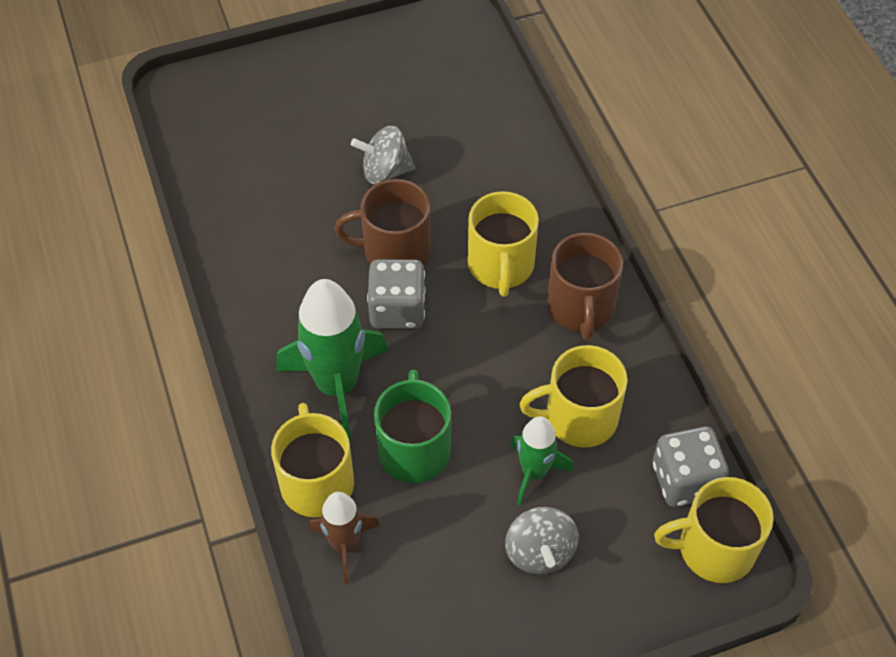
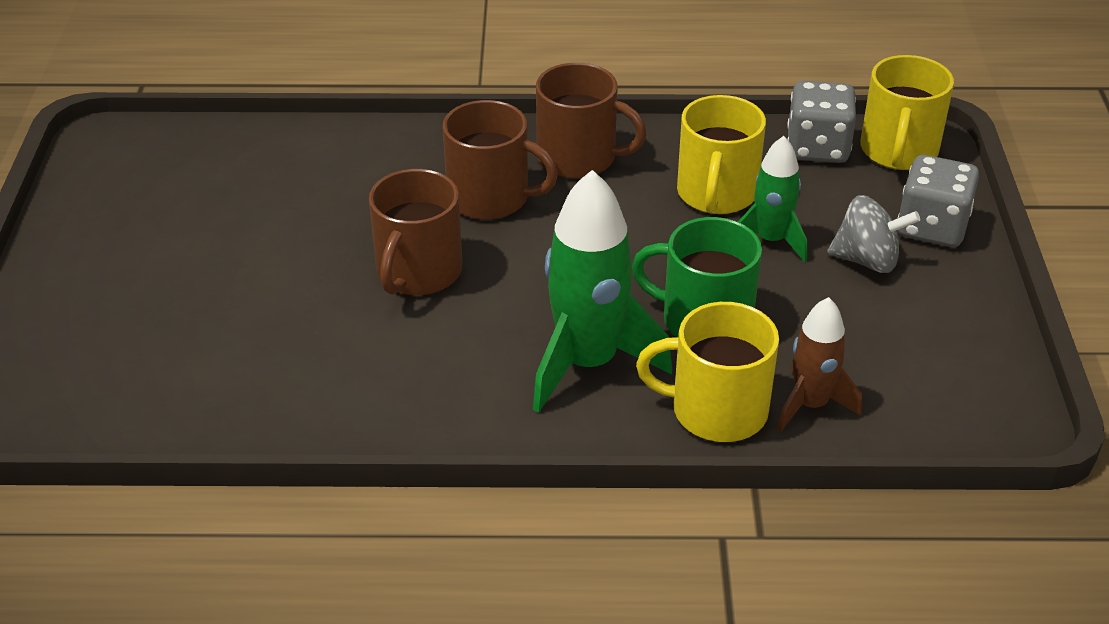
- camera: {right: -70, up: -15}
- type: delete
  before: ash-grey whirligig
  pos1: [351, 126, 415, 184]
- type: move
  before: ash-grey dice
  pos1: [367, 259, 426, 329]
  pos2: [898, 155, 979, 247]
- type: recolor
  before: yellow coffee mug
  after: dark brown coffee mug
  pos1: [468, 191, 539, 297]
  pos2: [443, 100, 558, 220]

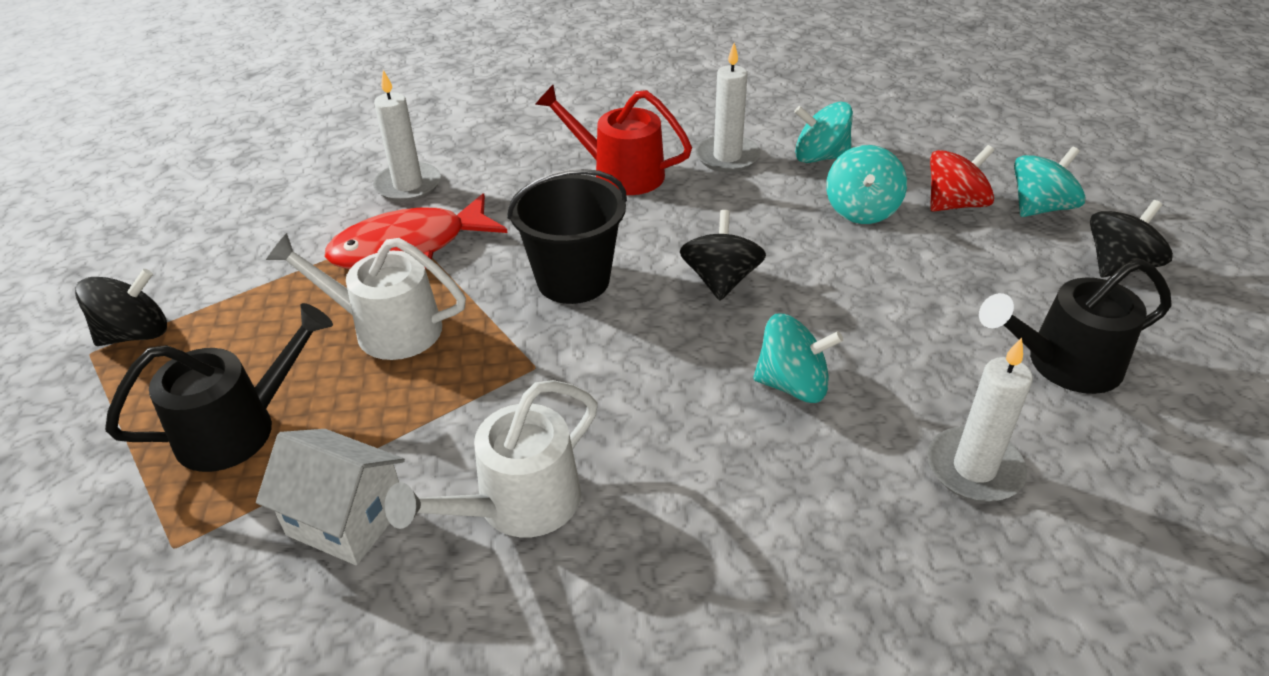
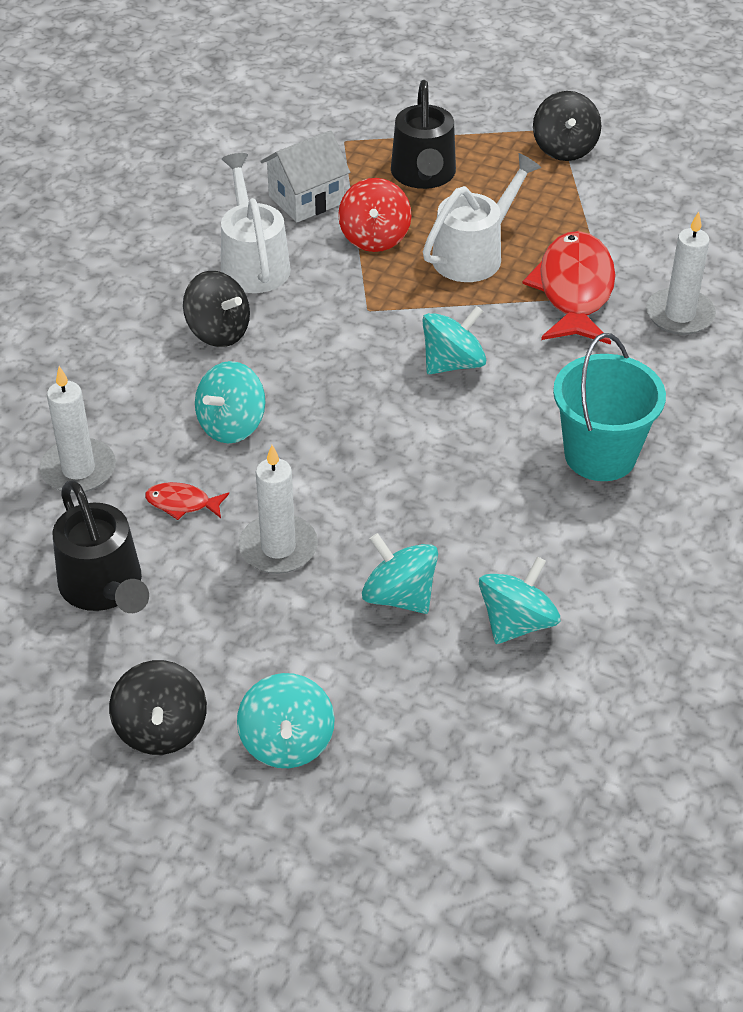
- camera: {right: 120, up: 5}
- type: replace
  before: ebony bucket
  after: aqua whirligig
  pos1: [507, 169, 627, 304]
  pos2: [422, 306, 486, 374]
- type: replace
  before: crimson watering can
  after: aqua bucket
  pos1: [535, 85, 692, 195]
  pos2: [553, 333, 666, 481]
- type: move
  before: ebony whirligig
  pos1: [680, 210, 766, 300]
  pos2: [183, 271, 250, 347]
- type: move
  before: pure white wax candle
  pos1: [695, 43, 761, 172]
  pos2: [238, 445, 318, 574]
- type: move
  before: crimson whirligig
  pos1: [930, 145, 995, 212]
  pos2: [338, 178, 411, 252]
- type: rotate
  before: ebony watering can
  pos1: [979, 259, 1171, 394]
  pos2: [53, 480, 149, 613]
  turn: 135
- type: insert
  after: crimson fish figure
  pos2: [145, 482, 229, 520]

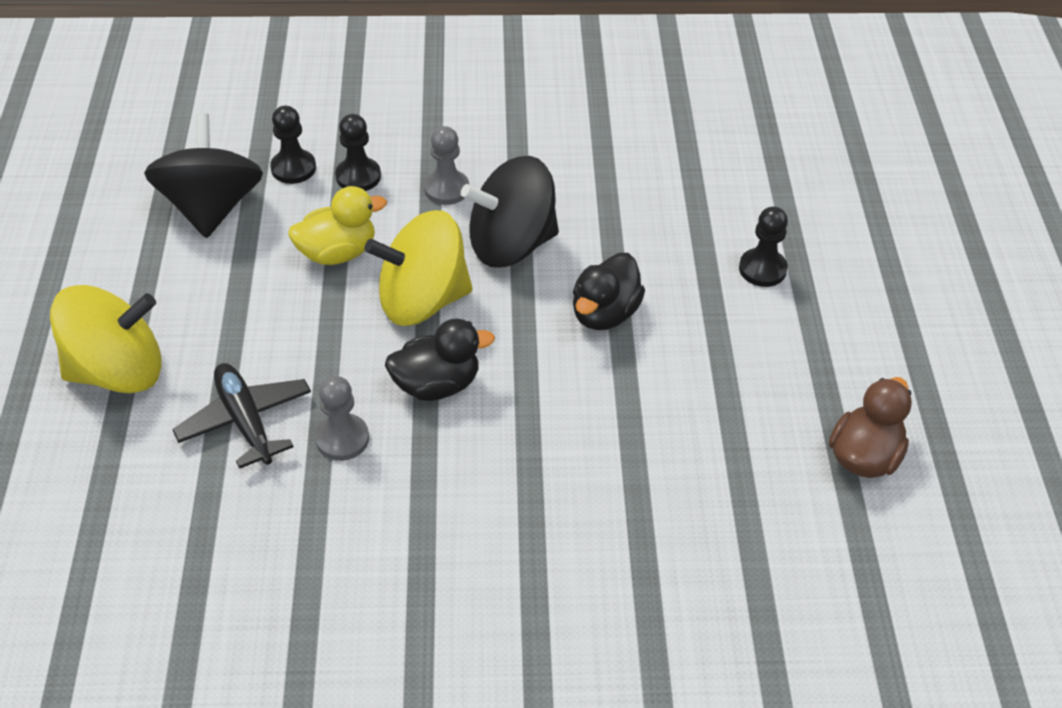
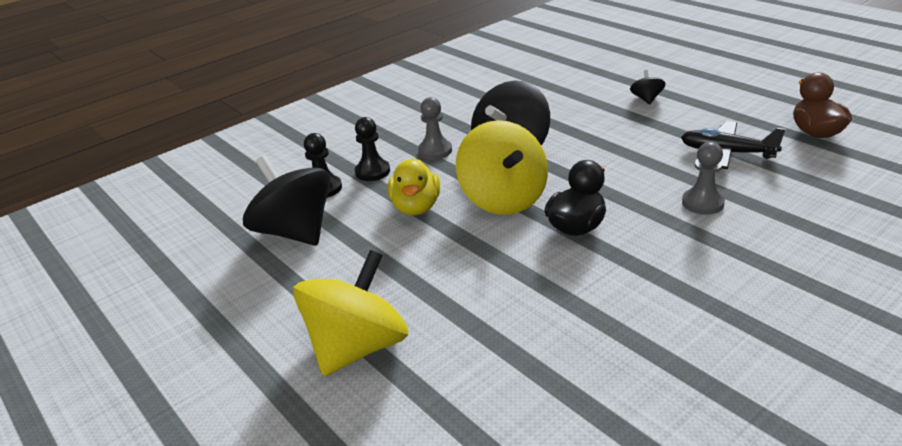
- camera: {right: -35, up: -15}
- type: move
  before: ebony plane
  pos1: [172, 363, 311, 469]
  pos2: [681, 121, 785, 169]
- type: rotate
  before: yellow toy duck
  pos1: [288, 186, 387, 265]
  pos2: [388, 158, 440, 215]
  turn: 150
- type: move
  before: ash-grey pawn
  pos1: [315, 376, 369, 461]
  pos2: [682, 142, 725, 215]
- type: rotate
  before: yellow whirligig
  pos1: [364, 210, 473, 326]
  pos2: [456, 120, 548, 215]
  turn: -60
- type: delete
  before: ebony toy duck
  pos1: [573, 253, 645, 330]
- type: replace
  before: ebony pawn
  after: ebony whirligig
  pos1: [739, 206, 788, 287]
  pos2: [630, 70, 666, 104]

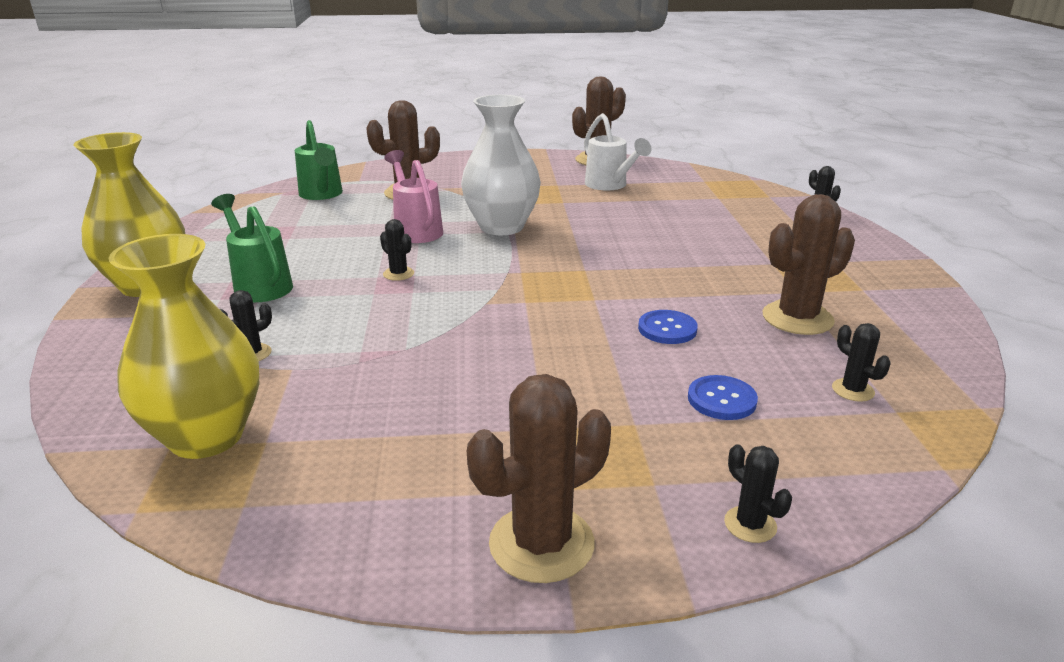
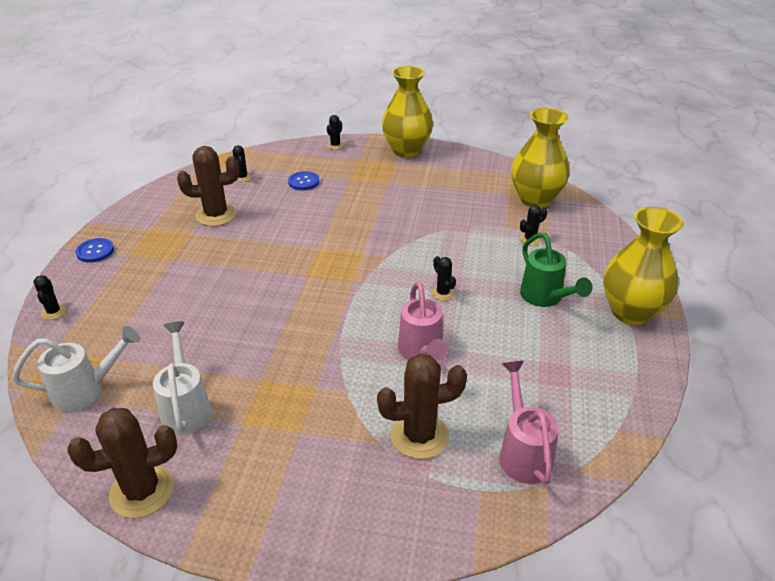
- camera: {right: -165, up: 10}
- type: recolor
  before: green watering can
  after: rosy watering can
  pos1: [295, 120, 343, 200]
  pos2: [499, 361, 559, 484]
- type: delete
  before: pure white tall vase
  pos1: [461, 95, 541, 235]
- type: replace
  before: dark brown prickly plant
  after: yellow tall vase
  pos1: [467, 374, 611, 583]
  pos2: [382, 66, 433, 157]
- type: move
  before: cobalt shirt button
  pos1: [638, 310, 698, 344]
  pos2: [75, 238, 114, 263]
- type: rotate
  before: ebony prickly plant
  pos1: [724, 444, 792, 543]
  pos2: [327, 115, 344, 150]
  turn: 45
- type: insert
  after: pure white watering can
  pos2: [12, 326, 140, 412]

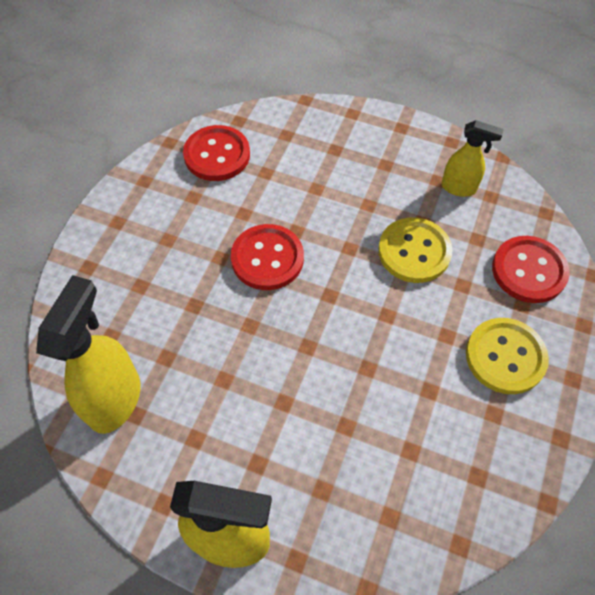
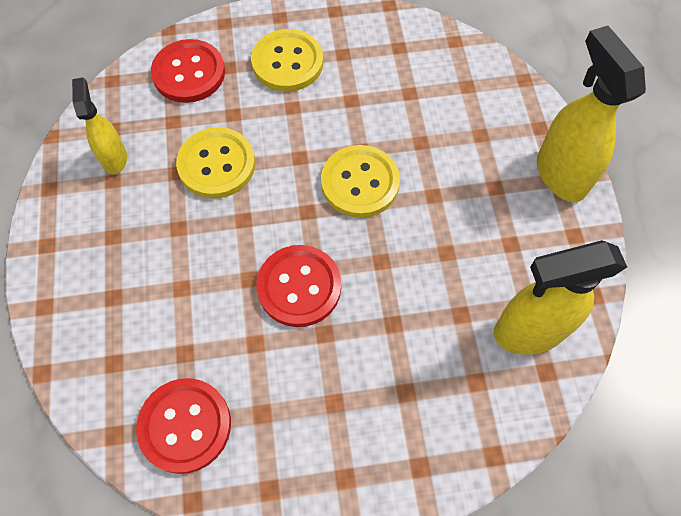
- camera: {right: -120, up: 5}
- type: insert
  after: yellow shirt button
  pos2: [321, 145, 400, 218]

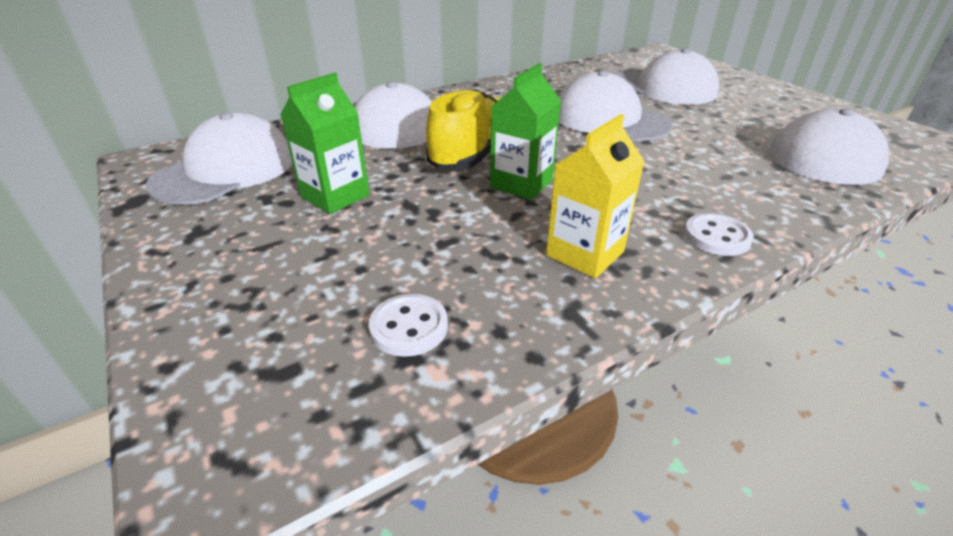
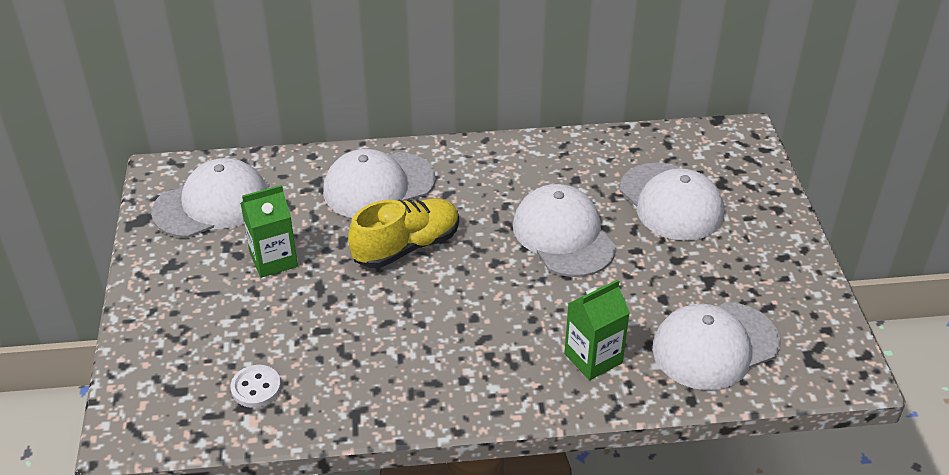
- camera: {right: 25, up: 5}
- type: move
  before: green milk carton
  pos1: [490, 63, 561, 200]
  pos2: [564, 280, 630, 380]
- type: delete
  before: yellow milk carton
  pos1: [546, 114, 645, 278]
- type: delete
  before: pure white shirt button
  pos1: [684, 213, 754, 256]

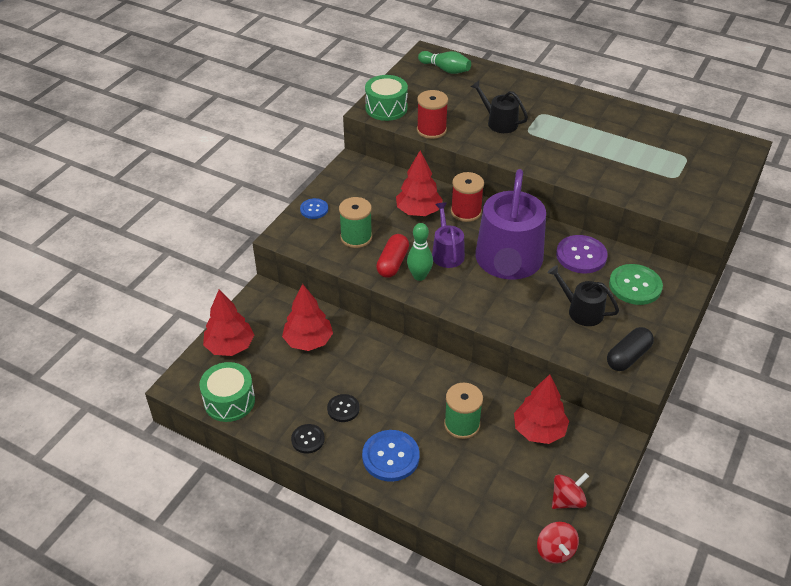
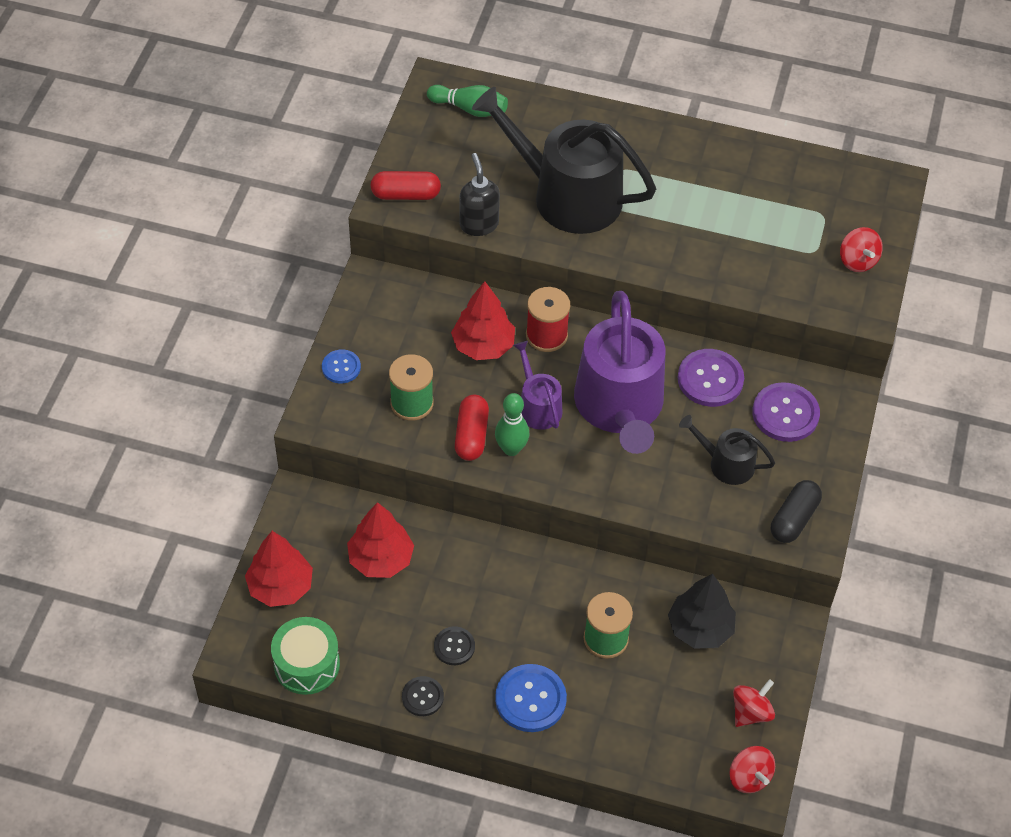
- camera: {right: -15, up: 10}
- type: replace
  before: green drum
  after: crimson capsule
  pos1: [365, 75, 408, 121]
  pos2: [370, 171, 441, 200]
- type: replace
  before: crimson bobbin
  after: ebony pump bottle
  pos1: [417, 90, 448, 139]
  pos2: [460, 153, 500, 236]
- type: resize
  before: ebony watering can
  pos1: [471, 81, 528, 133]
  pos2: [472, 87, 656, 234]
  scale: 2.07
- type: recolor
  before: crimson fir tree
  after: ebony fir tree
  pos1: [514, 374, 569, 444]
  pos2: [668, 574, 736, 649]
- type: recolor
  before: green shirt button
  after: violet shirt button
  pos1: [609, 264, 663, 305]
  pos2: [752, 382, 820, 442]
- type: insert
  after: crimson whirligig
  pos2: [840, 227, 883, 272]

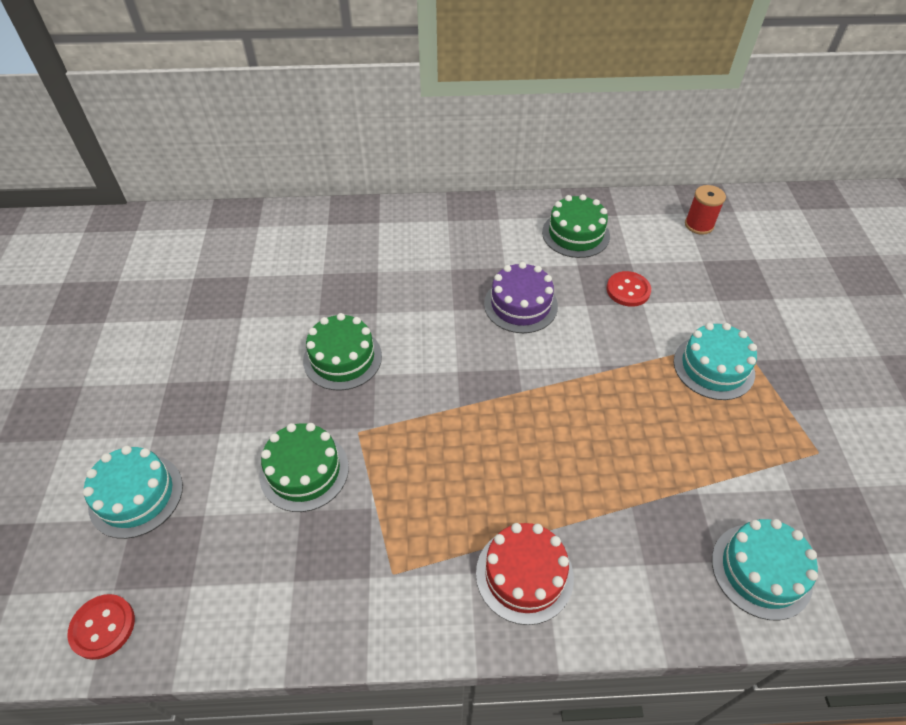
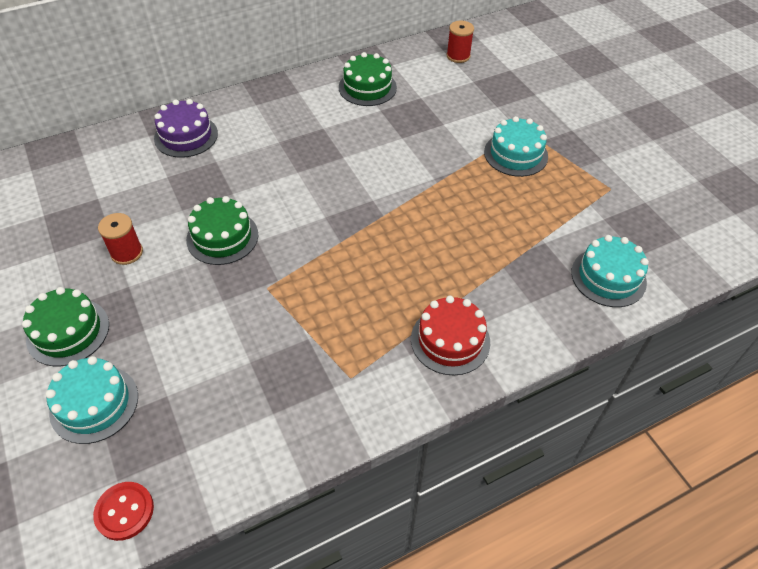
- camera: {right: -25, up: 0}
- type: move
  before: green gateau
  pos1: [260, 423, 349, 512]
  pos2: [22, 287, 109, 366]
- type: move
  before: violet gateau
  pos1: [484, 262, 558, 333]
  pos2: [154, 99, 218, 158]
- type: delete
  before: crimson shirt button
  pos1: [606, 271, 651, 307]
- type: insert
  after: crimson bobbin
  pos2: [98, 213, 143, 265]

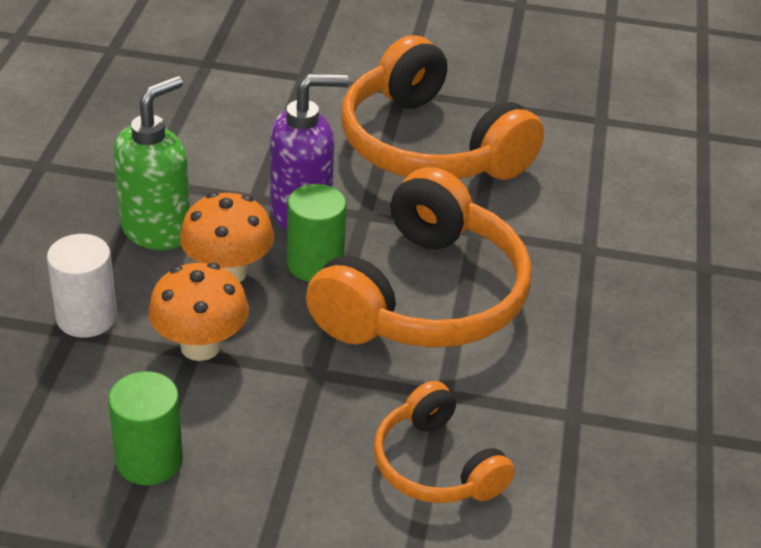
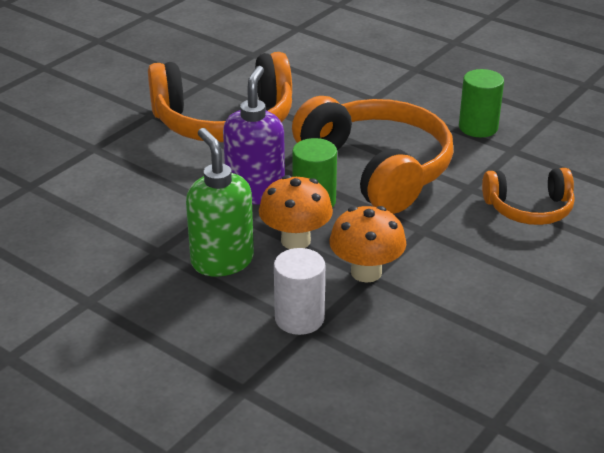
- camera: {right: -60, up: -5}
- type: move
  before: green cylinder shape
  pos1: [108, 371, 183, 485]
  pos2: [459, 69, 504, 137]

